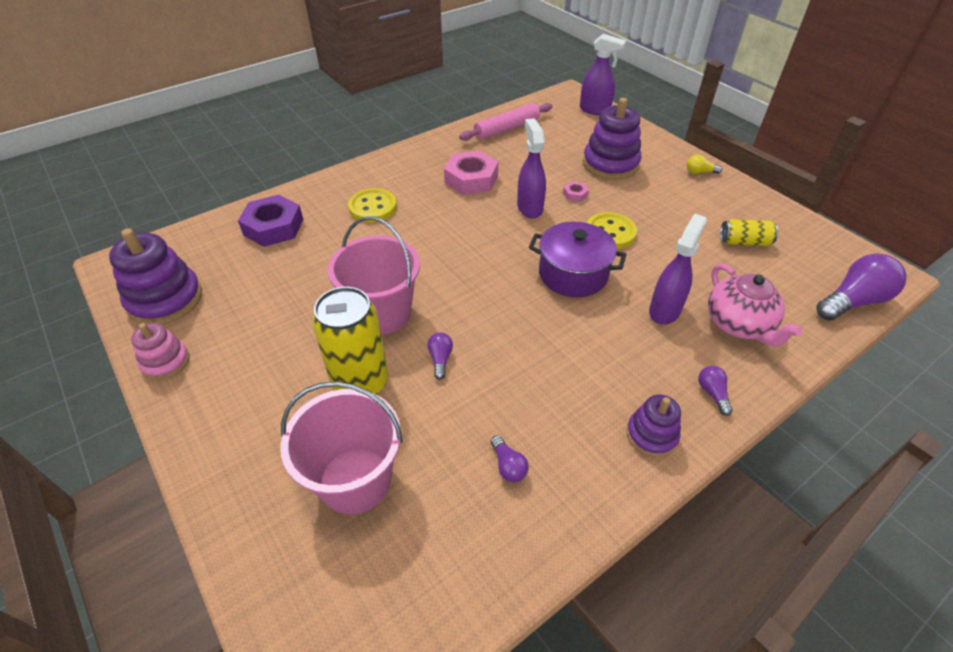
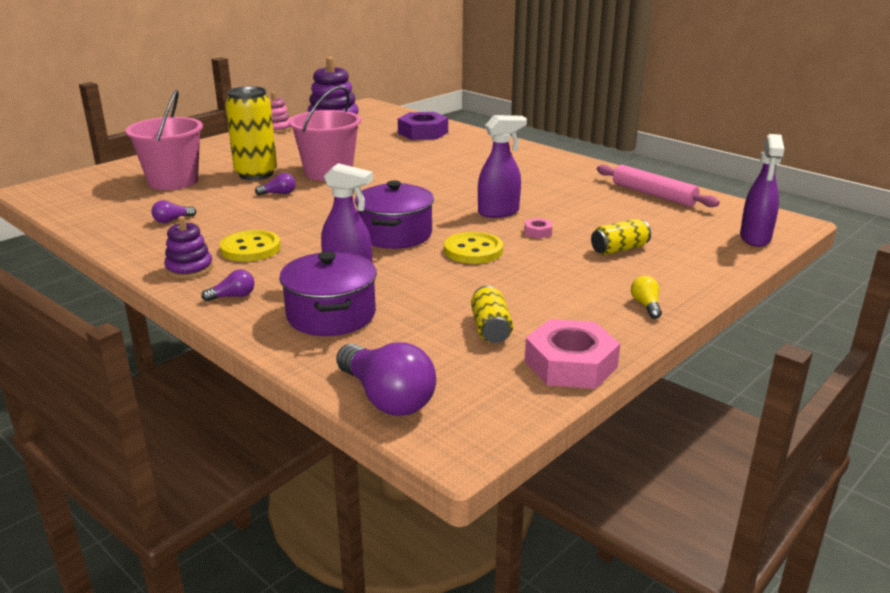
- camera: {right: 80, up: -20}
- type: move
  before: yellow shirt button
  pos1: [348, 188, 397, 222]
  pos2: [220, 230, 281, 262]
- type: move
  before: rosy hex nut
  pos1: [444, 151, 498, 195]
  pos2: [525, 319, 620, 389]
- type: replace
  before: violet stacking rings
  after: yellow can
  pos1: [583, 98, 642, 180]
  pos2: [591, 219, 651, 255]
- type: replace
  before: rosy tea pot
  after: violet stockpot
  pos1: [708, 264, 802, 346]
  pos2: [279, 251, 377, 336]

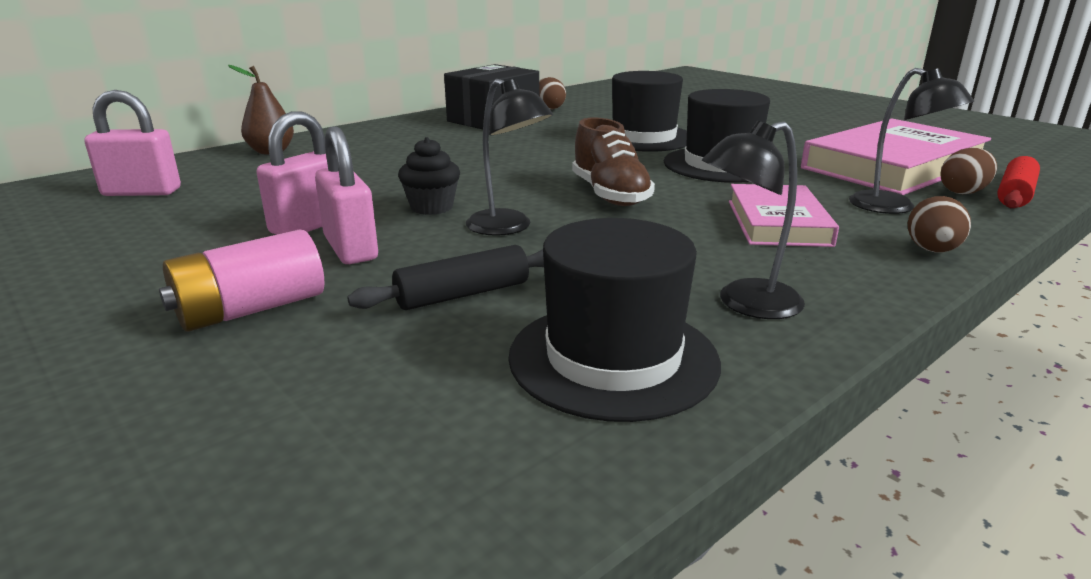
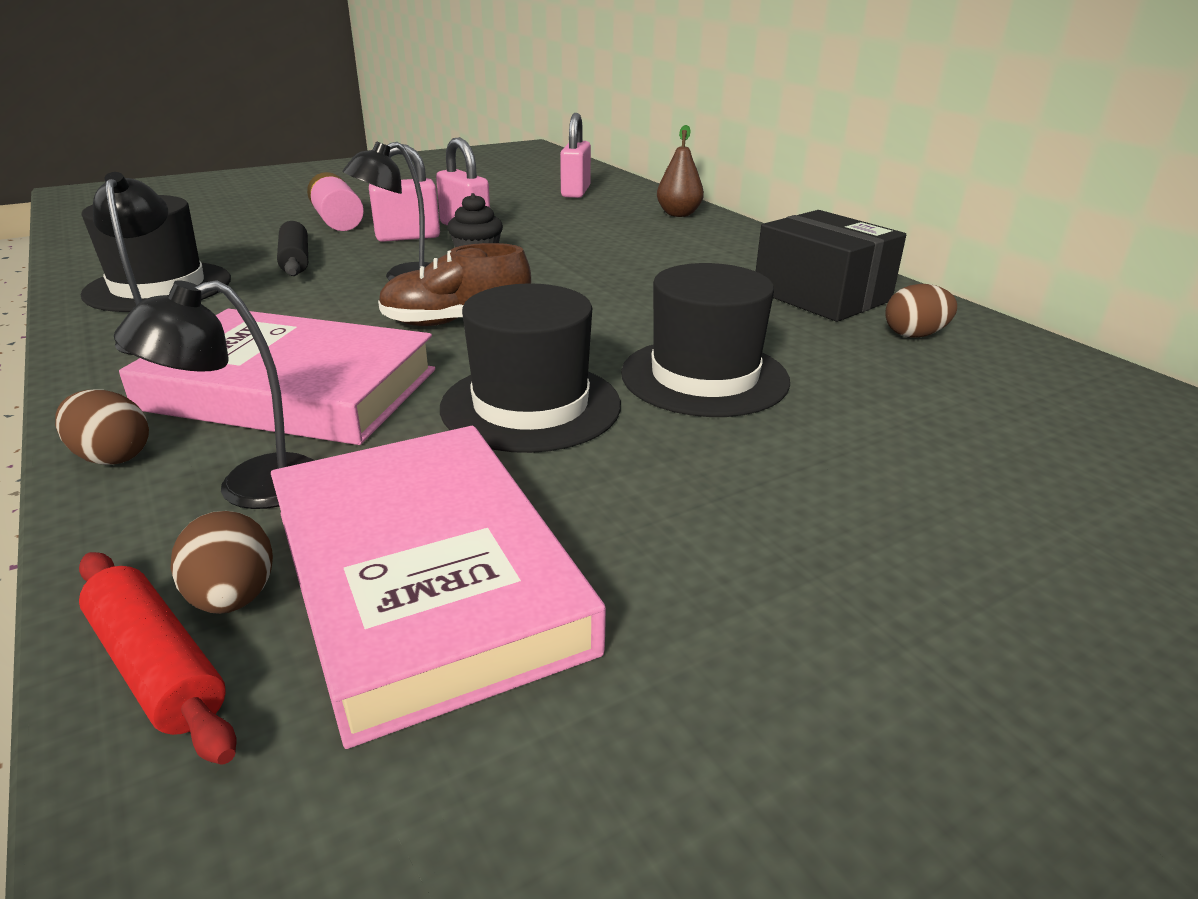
- camera: {right: 100, up: 5}
- type: resize
  before: rosy hardcover
  pos1: [729, 184, 839, 247]
  pos2: [119, 309, 435, 445]
  scale: 1.66

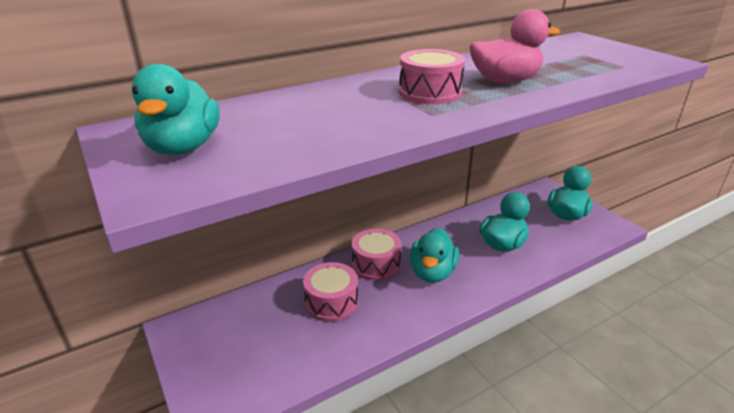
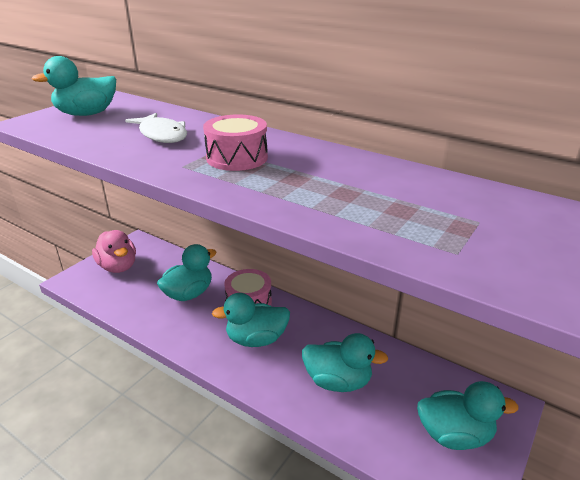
- camera: {right: 65, up: 0}
- type: replace
  before: rosy drum
  after: aqua toy duck
  pos1: [303, 262, 358, 322]
  pos2: [157, 244, 217, 301]
- type: move
  before: rosy toy duck
  pos1: [470, 9, 560, 83]
  pos2: [92, 230, 136, 273]
- type: insert
  after: pure white fish figure
  pos2: [125, 113, 187, 143]

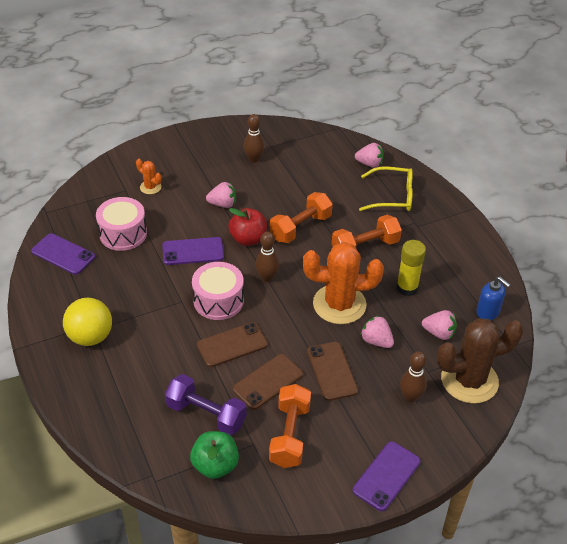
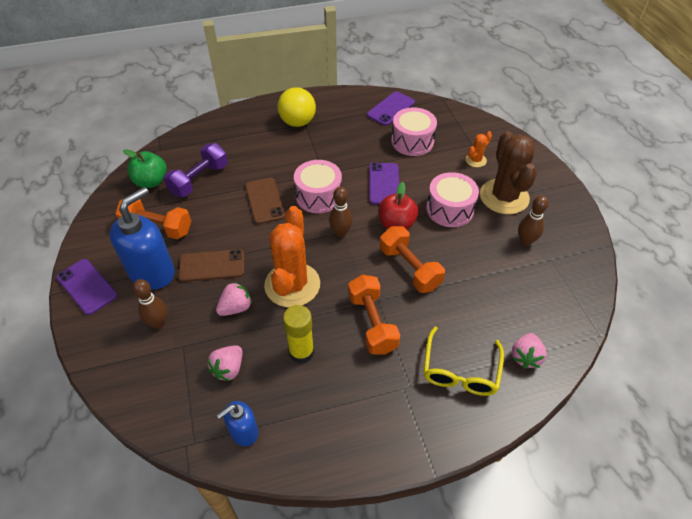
- camera: {right: 100, up: 5}
- type: replace
  before: rosy strawberry
  after: rosy drum
  pos1: [206, 182, 236, 208]
  pos2: [426, 172, 479, 227]
- type: delete
  before: dark brown phone
  pos1: [233, 354, 303, 410]
- type: move
  before: dark brown prickly plant
  pos1: [437, 318, 524, 404]
  pos2: [480, 131, 537, 214]
- type: insert
  after: cobalt pump bottle
  pos2: [110, 187, 175, 290]

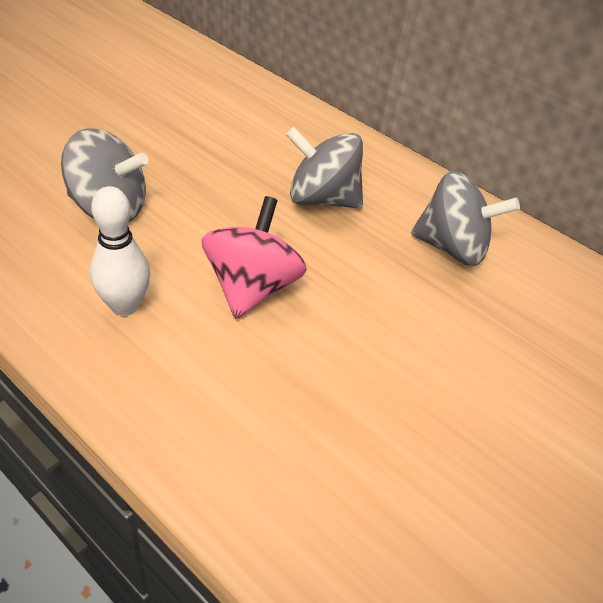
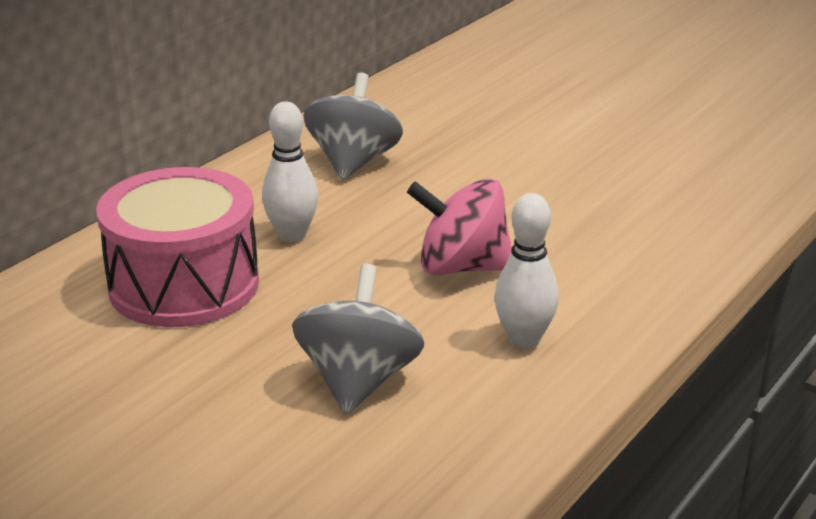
- camera: {right: -90, up: -15}
- type: replace
  before: ash-grey whirligig
  after: pure white bowling pin
  pos1: [286, 127, 363, 208]
  pos2: [262, 102, 318, 242]
- type: insert
  after: rosy drum
  pos2: [96, 167, 259, 327]

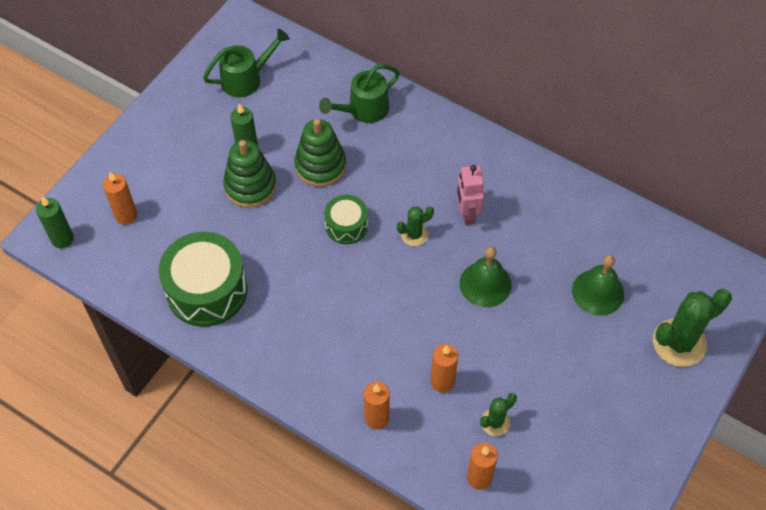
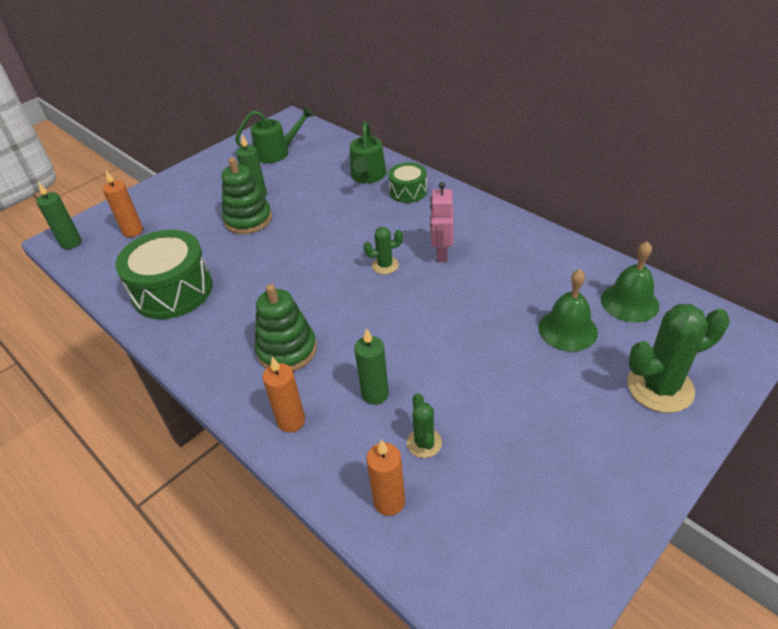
- camera: {right: 15, up: -15}
- type: move
  before: green stacking rings
  pos1: [294, 119, 346, 187]
  pos2: [255, 284, 317, 371]
- type: rotate
  before: green watering can
  pos1: [319, 64, 400, 123]
  pos2: [350, 122, 386, 183]
  turn: -60
- type: move
  before: green drum
  pos1: [324, 195, 368, 244]
  pos2: [388, 163, 427, 203]
- type: recolor
  before: bright orange wax candle
  after: green wax candle
  pos1: [431, 344, 458, 393]
  pos2: [354, 328, 389, 405]
- type: move
  before: green school bell
  pos1: [460, 246, 512, 307]
  pos2: [601, 241, 659, 323]
- type: rotate
  before: green prickly plant
  pos1: [480, 393, 517, 436]
  pos2: [407, 393, 442, 458]
  turn: -75

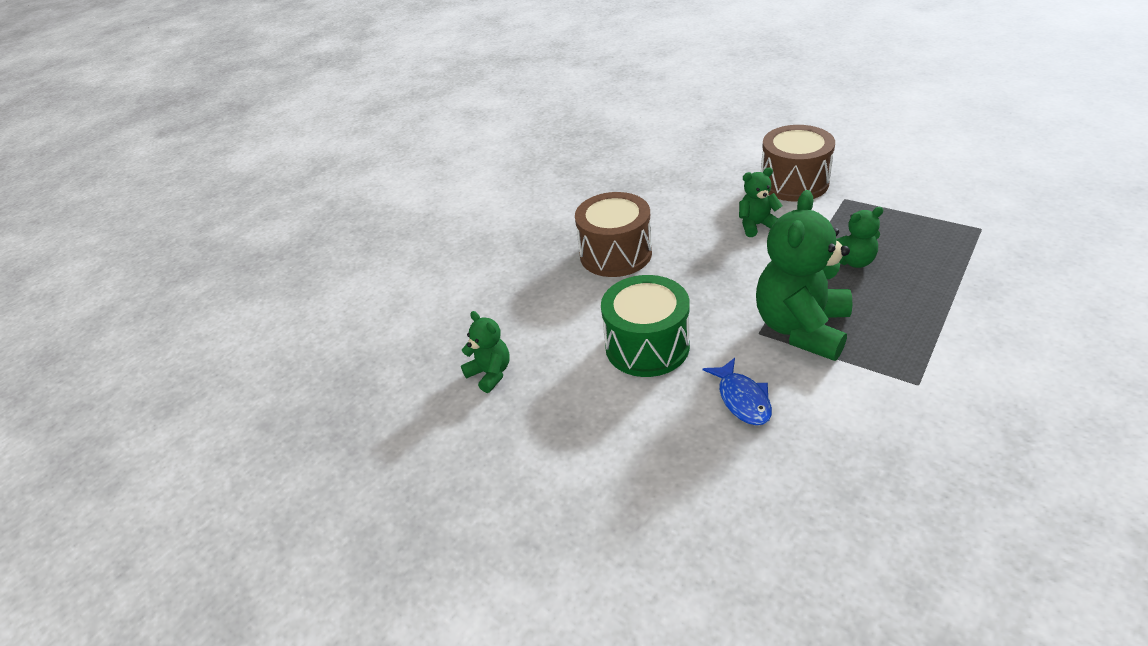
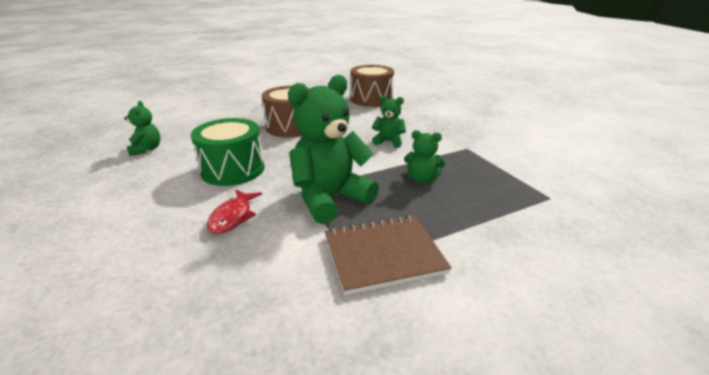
- camera: {right: 25, up: -10}
- type: recolor
  before: cobalt fish figure
  after: crimson fish figure
  pos1: [703, 358, 772, 425]
  pos2: [207, 190, 262, 234]
- type: move
  before: dark brown drum
  pos1: [761, 125, 835, 202]
  pos2: [351, 65, 394, 107]
- type: insert
  after: dark brown exercise book
  pos2: [325, 215, 451, 295]

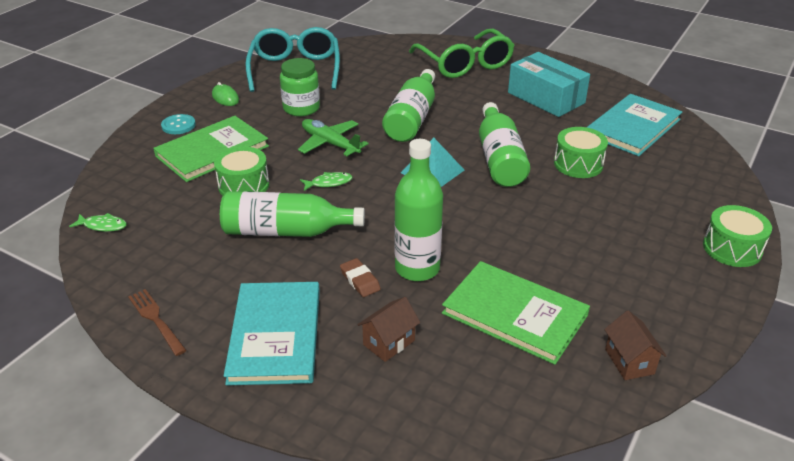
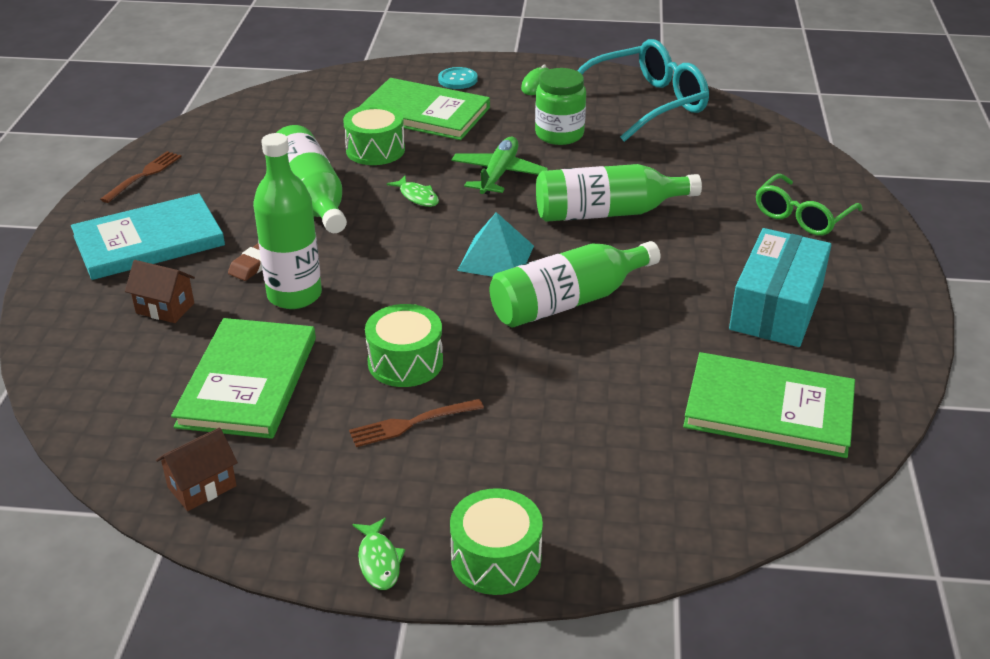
- camera: {right: 65, up: 0}
- type: move
  before: green fish figure
  pos1: [69, 213, 127, 232]
  pos2: [352, 518, 405, 590]
- type: resize
  before: green spectacles
  pos1: [409, 29, 514, 78]
  pos2: [756, 174, 863, 235]
  scale: 0.64
- type: move
  before: green drum
  pos1: [554, 127, 608, 178]
  pos2: [365, 304, 443, 387]
- type: recolor
  before: aqua hardcover
  after: green hardcover
  pos1: [587, 94, 682, 156]
  pos2: [683, 352, 855, 458]
- type: insert
  after: dark brown dinner fork
  pos2: [349, 399, 484, 447]

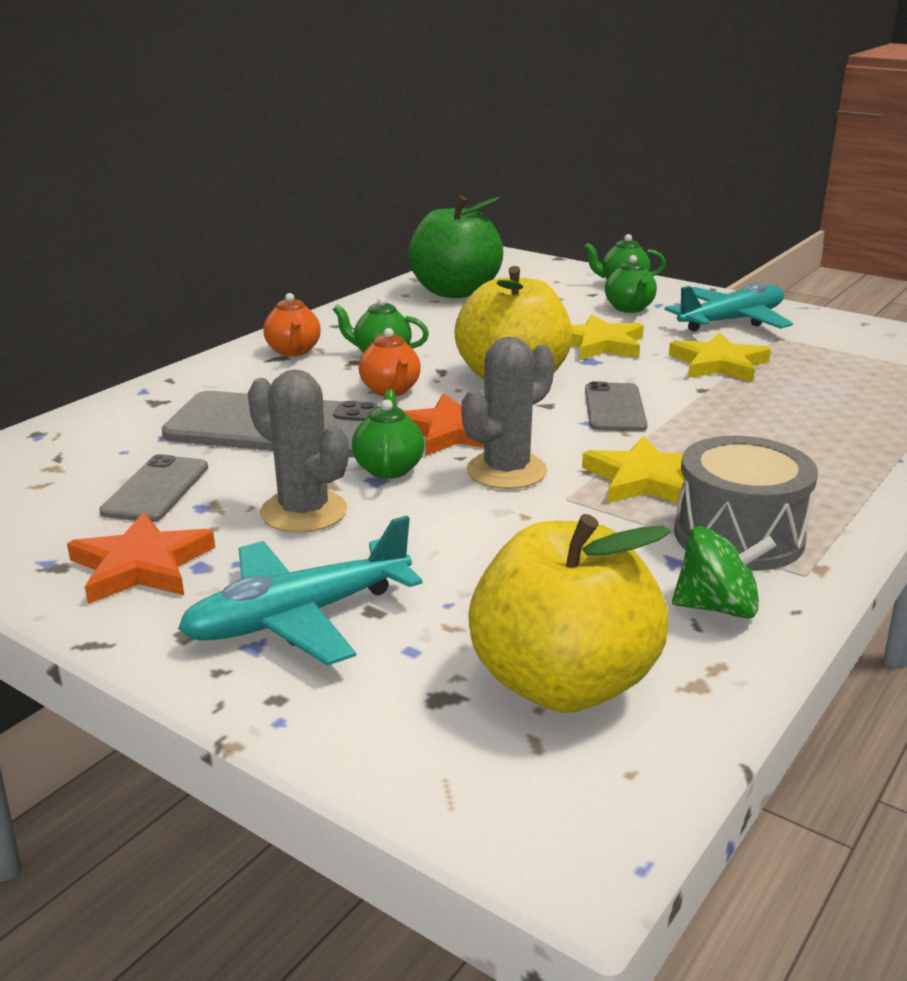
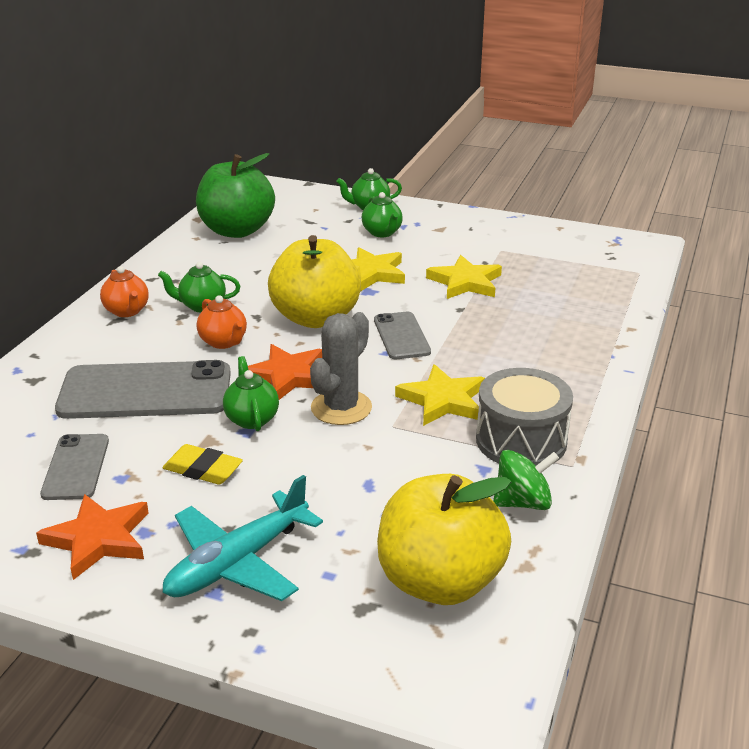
- camera: {right: -15, up: 5}
- type: replace
  before: ash-grey prickly plant
  after: yellow gum eraser
  pos1: [248, 369, 349, 533]
  pos2: [162, 444, 243, 485]
- type: delete
  before: aqua plane
  pos1: [664, 282, 793, 332]

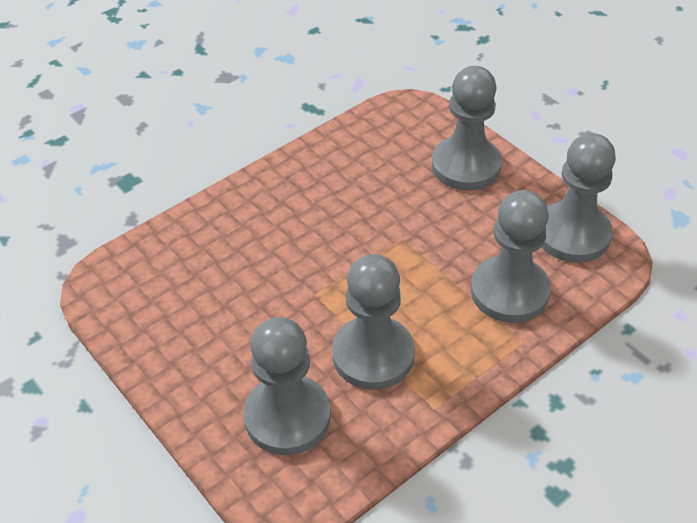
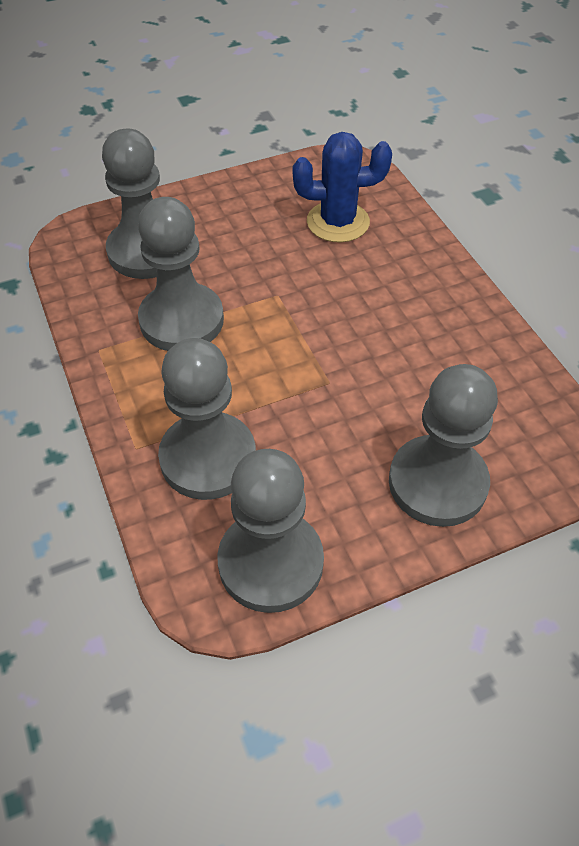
- camera: {right: 105, up: 5}
- type: insert
  after: cobalt prickly plant
  pos2: [293, 132, 392, 243]

